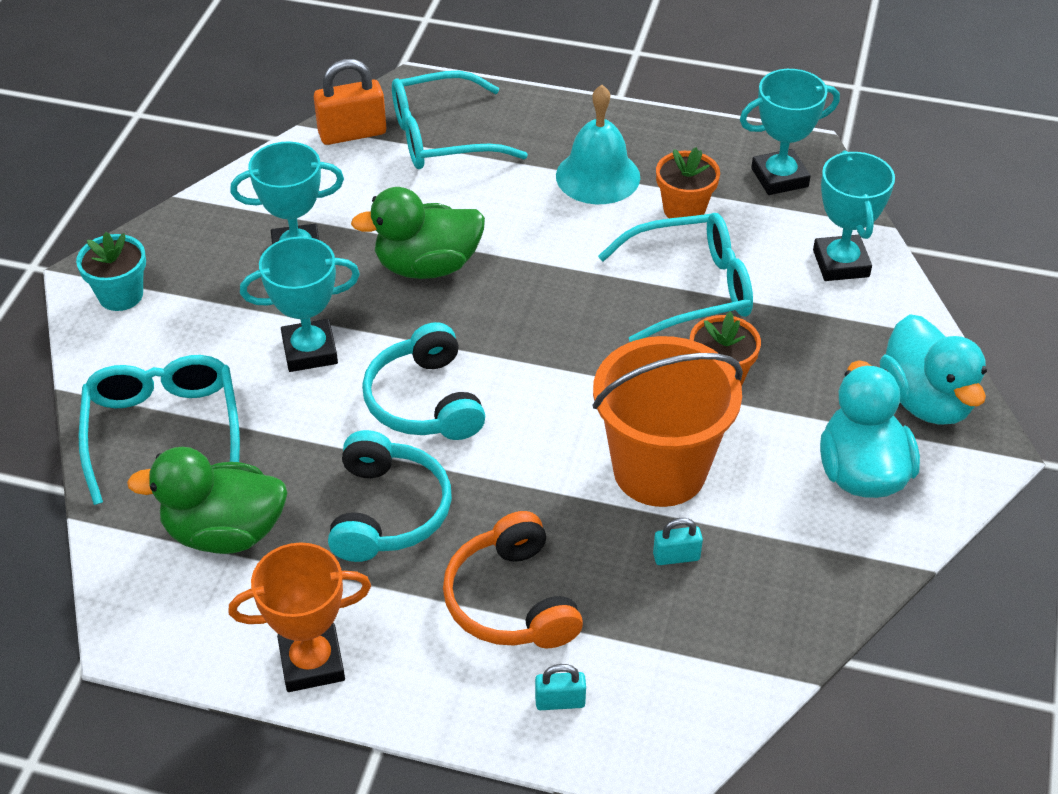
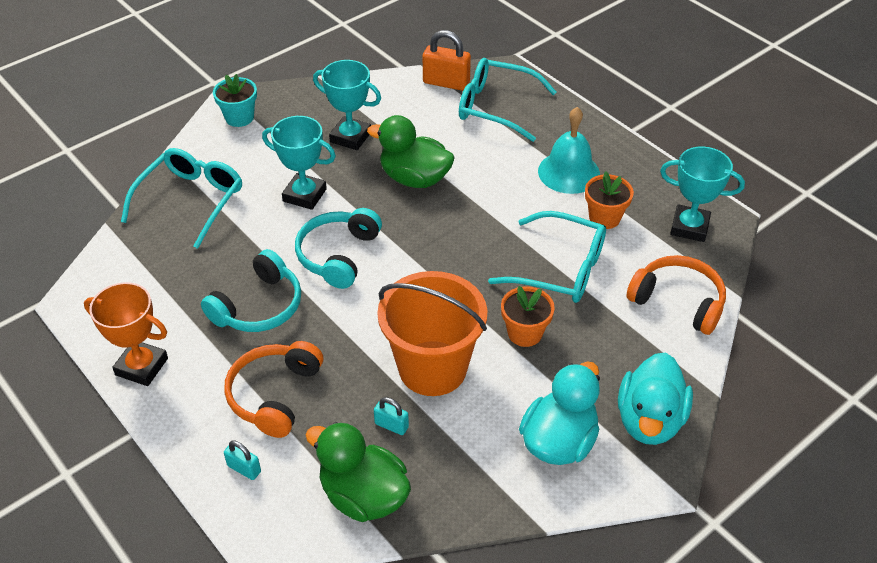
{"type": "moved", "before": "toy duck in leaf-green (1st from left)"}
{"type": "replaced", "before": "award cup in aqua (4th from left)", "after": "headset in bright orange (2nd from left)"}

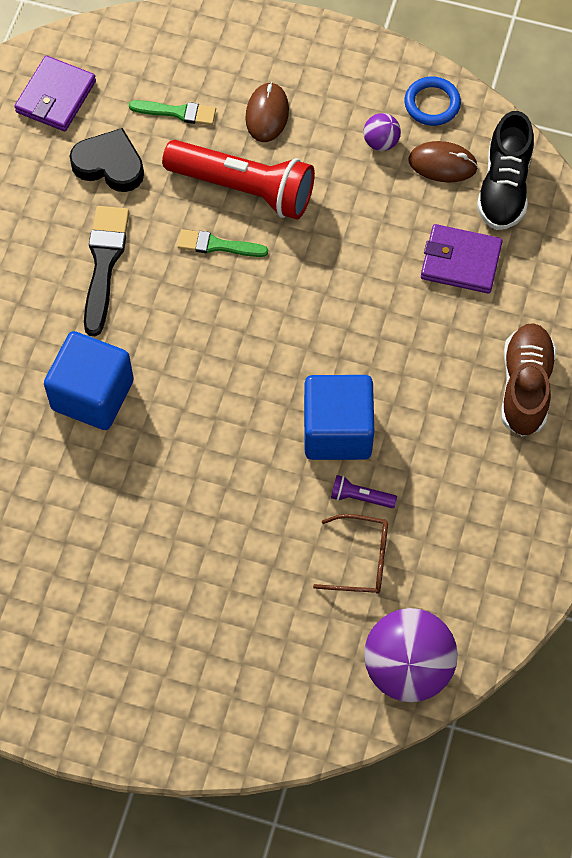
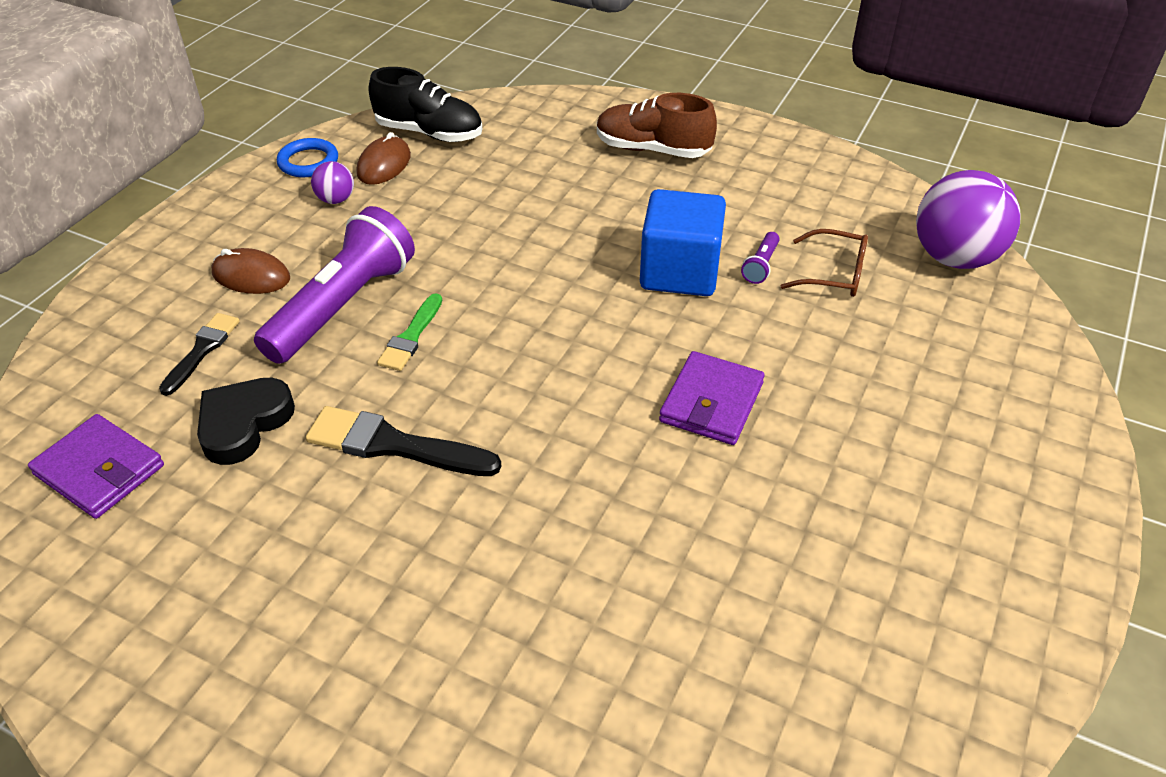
{"type": "removed", "before": "cube in blue (1st from left)"}
{"type": "moved", "before": "billfold in royal purple (2nd from left)"}
{"type": "recoloured", "before": "brush in leaf-green (1st from left)", "after": "brush in black (1st from left)"}
{"type": "recoloured", "before": "pocket torch in red", "after": "pocket torch in royal purple (1st from left)"}
{"type": "turned", "before": "spectacles in russet", "turn": 90}

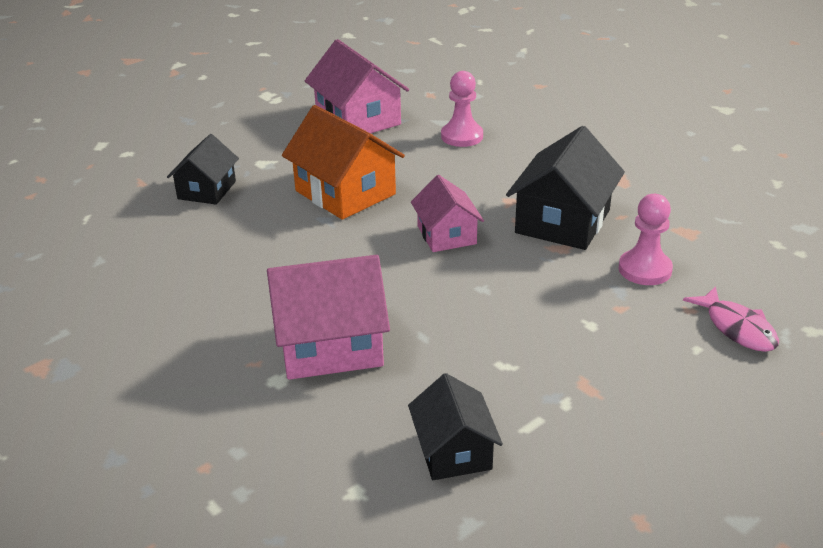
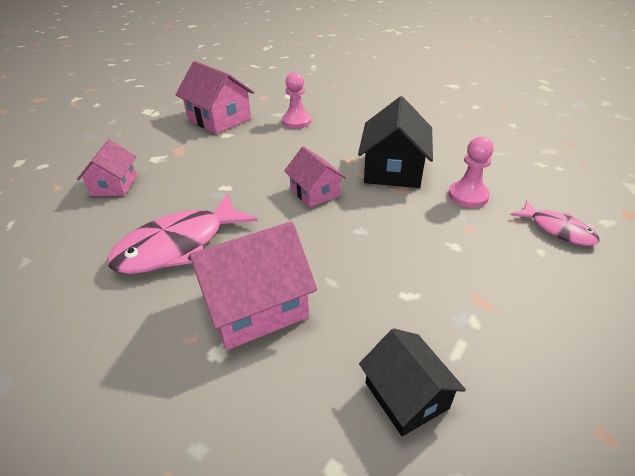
{"type": "removed", "before": "toy house in bright orange"}
{"type": "added", "after": "fish figure in rose-pink (1st from left)"}
{"type": "recoloured", "before": "toy house in black (1st from left)", "after": "toy house in rose-pink (1st from left)"}

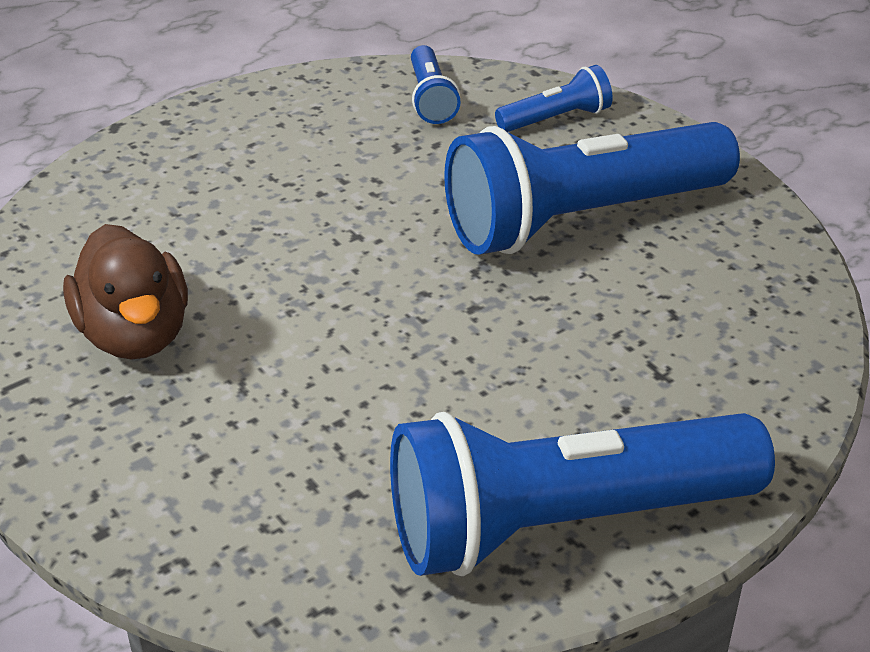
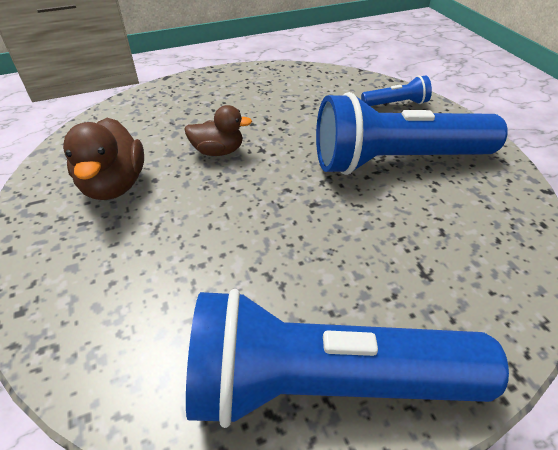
{"type": "removed", "before": "pocket torch in blue (1st from left)"}
{"type": "added", "after": "toy duck in russet (2nd from left)"}

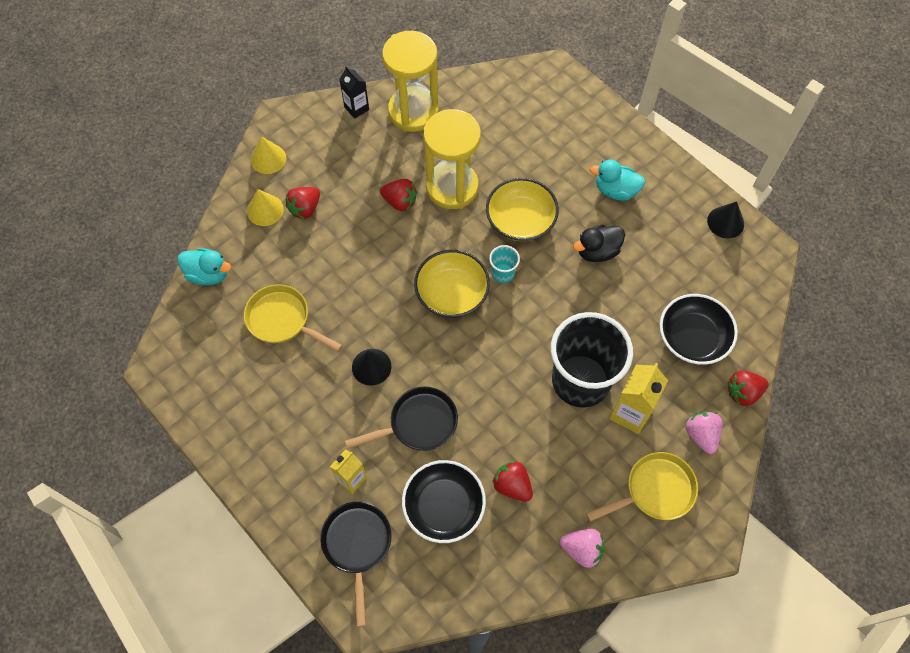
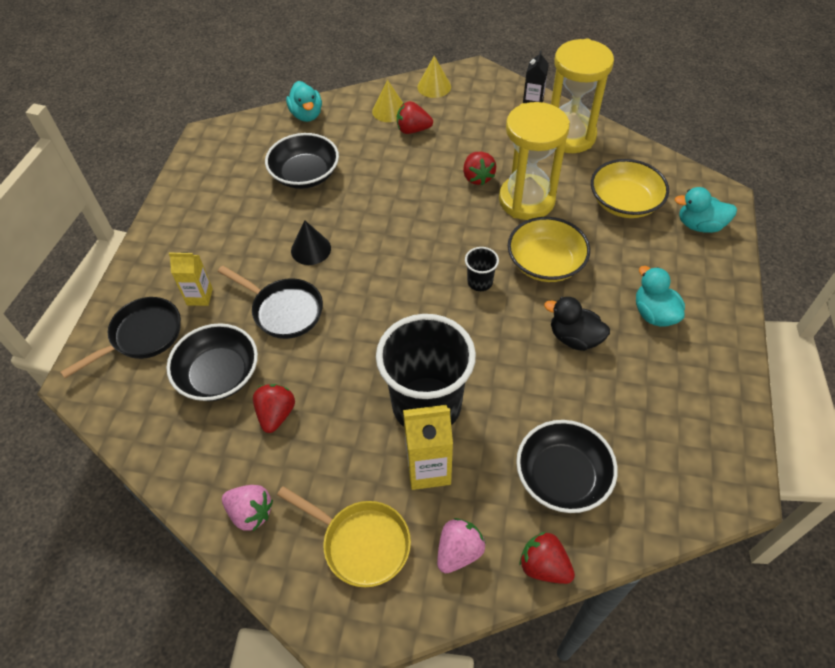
{"type": "removed", "before": "cone in black (2nd from left)"}
{"type": "added", "after": "toy duck in aqua (3rd from left)"}
{"type": "moved", "before": "serving bowl in golden (1st from left in the first image)", "after": "serving bowl in golden (2nd from left)"}
{"type": "replaced", "before": "frying pan in golden (1st from left)", "after": "serving bowl in black (2nd from left)"}
{"type": "recoloured", "before": "tumbler in aqua", "after": "tumbler in black (2nd from left)"}
{"type": "turned", "before": "strawberry in rose-pink (1st from left)", "turn": -45}

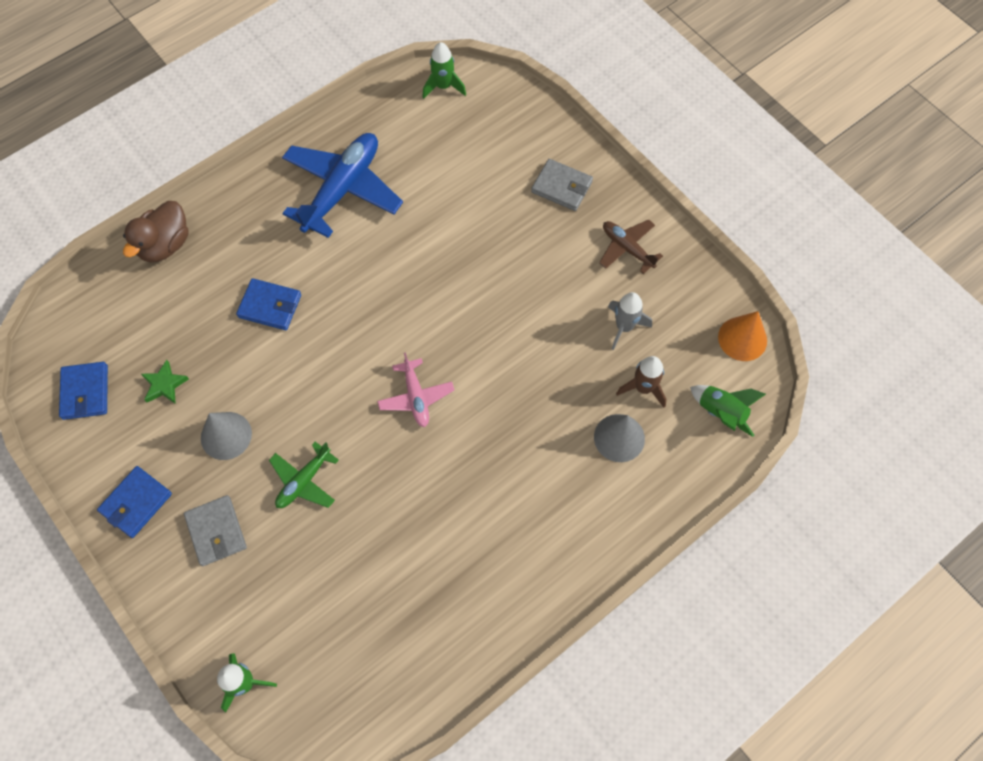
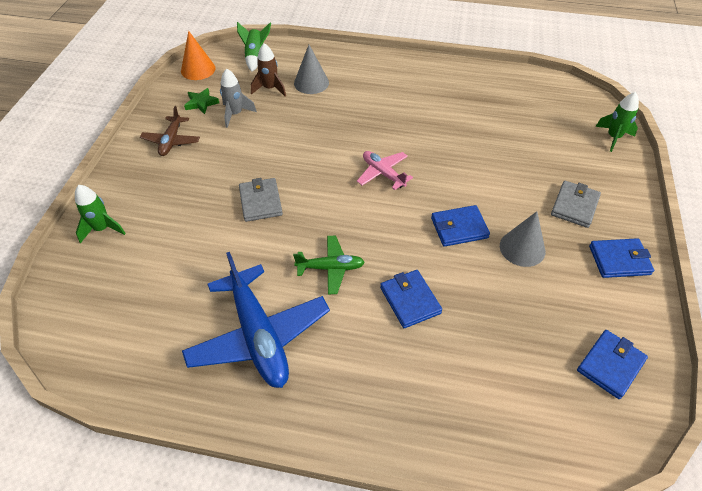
{"type": "removed", "before": "toy duck in russet"}
{"type": "added", "after": "billfold in blue (2nd from left)"}
{"type": "moved", "before": "five-pointed star in leaf-green"}
{"type": "moved", "before": "toy plane in leaf-green"}
{"type": "moved", "before": "rocket in leaf-green (2nd from left in the first image)", "after": "rocket in leaf-green (1st from left)"}
{"type": "moved", "before": "billfold in grey (2nd from left in the first image)", "after": "billfold in grey (1st from left)"}
{"type": "turned", "before": "toy plane in blue", "turn": -105}
{"type": "turned", "before": "toy plane in rose-pink", "turn": -75}

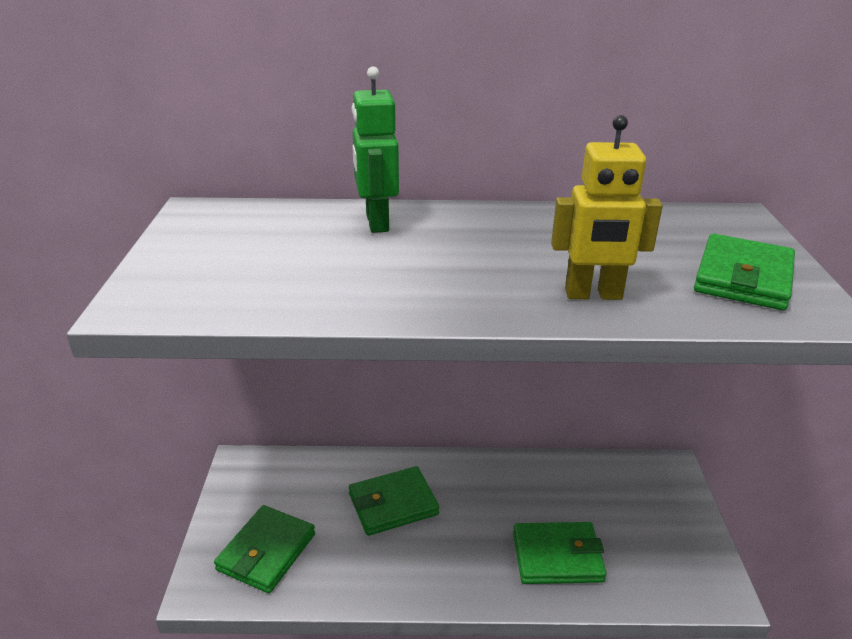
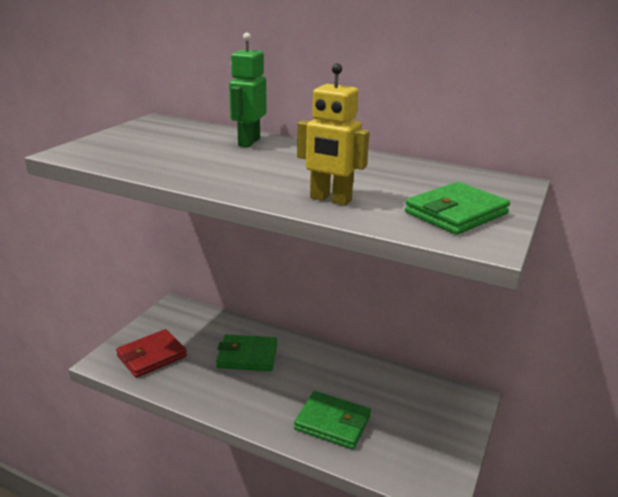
{"type": "recoloured", "before": "billfold in leaf-green (1st from left)", "after": "billfold in red"}

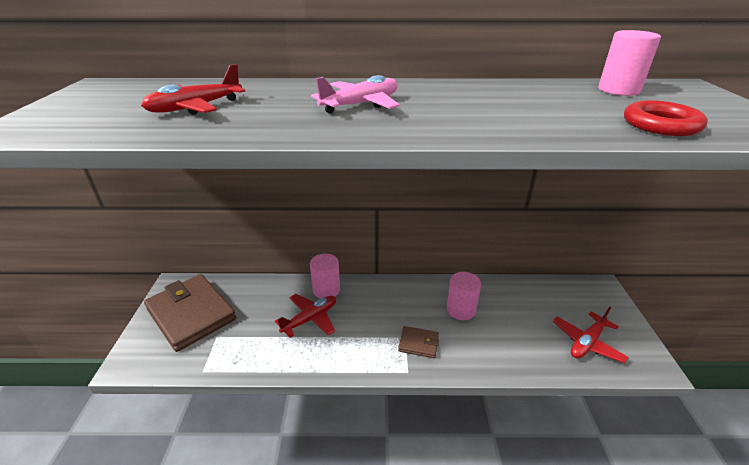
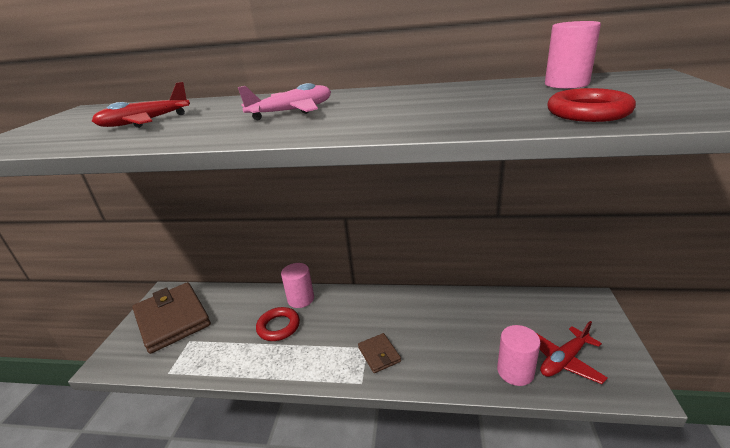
{"type": "moved", "before": "solid cylinder in rose-pink (2nd from left)"}
{"type": "replaced", "before": "toy plane in red (2nd from left)", "after": "ring in red (1st from left)"}
{"type": "turned", "before": "billfold in russet (2nd from left)", "turn": 45}

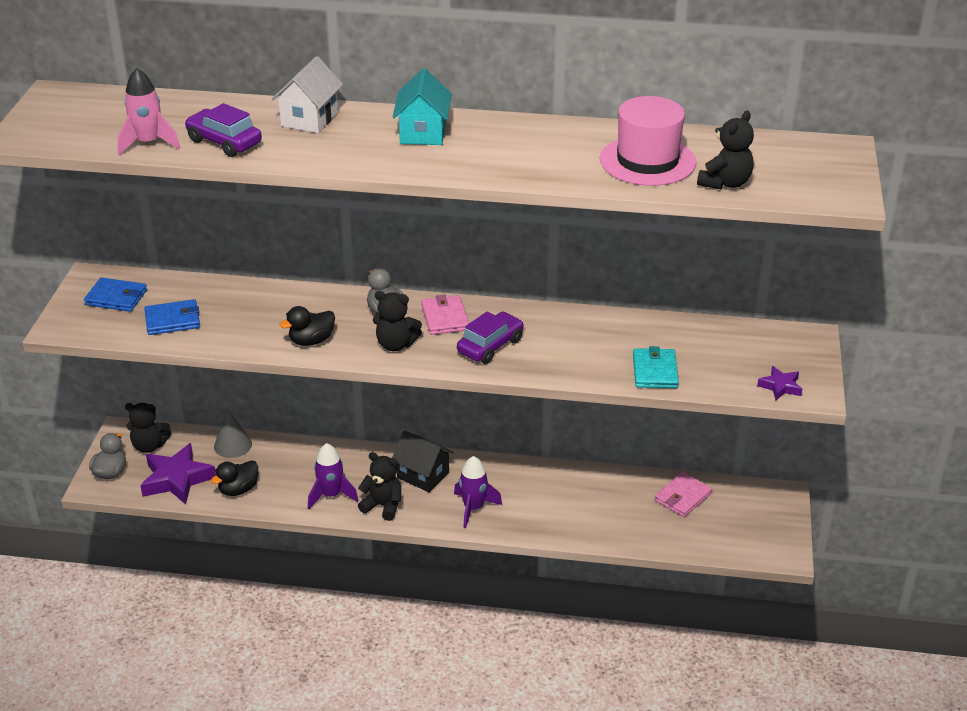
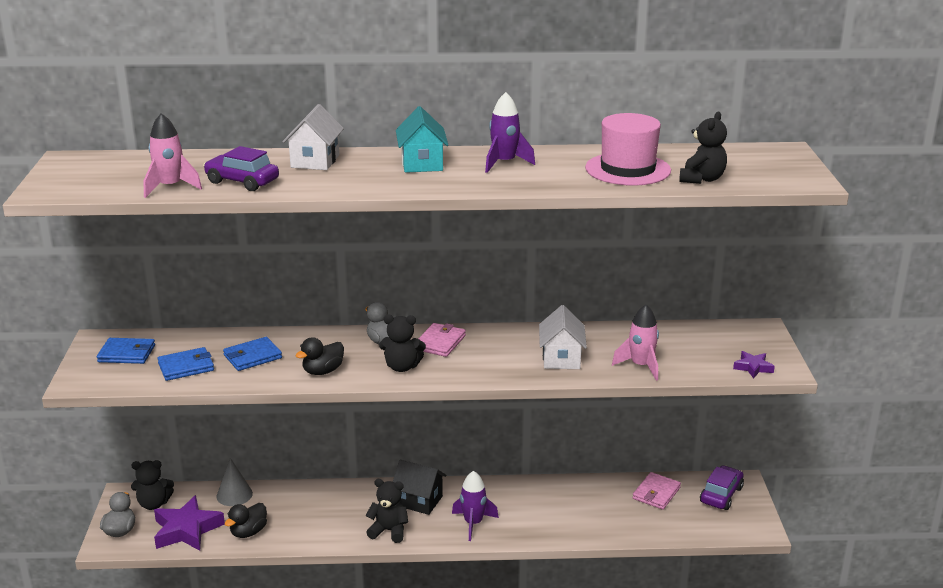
{"type": "added", "after": "billfold in blue (3rd from left)"}
{"type": "added", "after": "toy house in snow-white (2nd from left)"}
{"type": "moved", "before": "rocket in royal purple (1st from left in the first image)", "after": "rocket in royal purple (2nd from left)"}
{"type": "moved", "before": "car in royal purple (2nd from left)"}
{"type": "replaced", "before": "billfold in aqua", "after": "rocket in rose-pink (2nd from left)"}
{"type": "turned", "before": "billfold in rose-pink (1st from left)", "turn": 45}

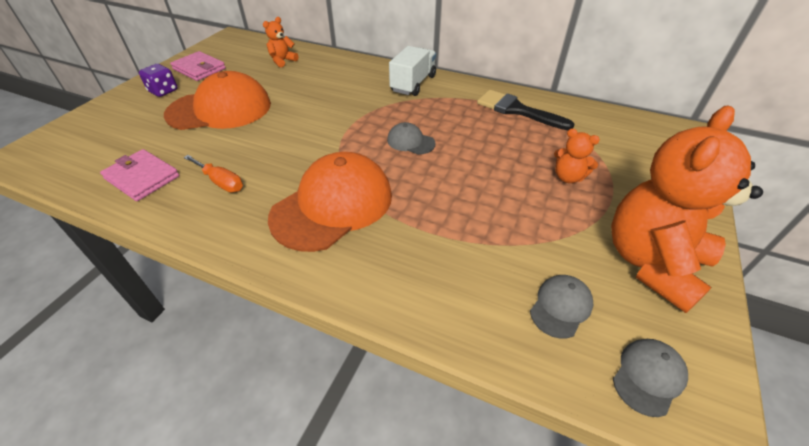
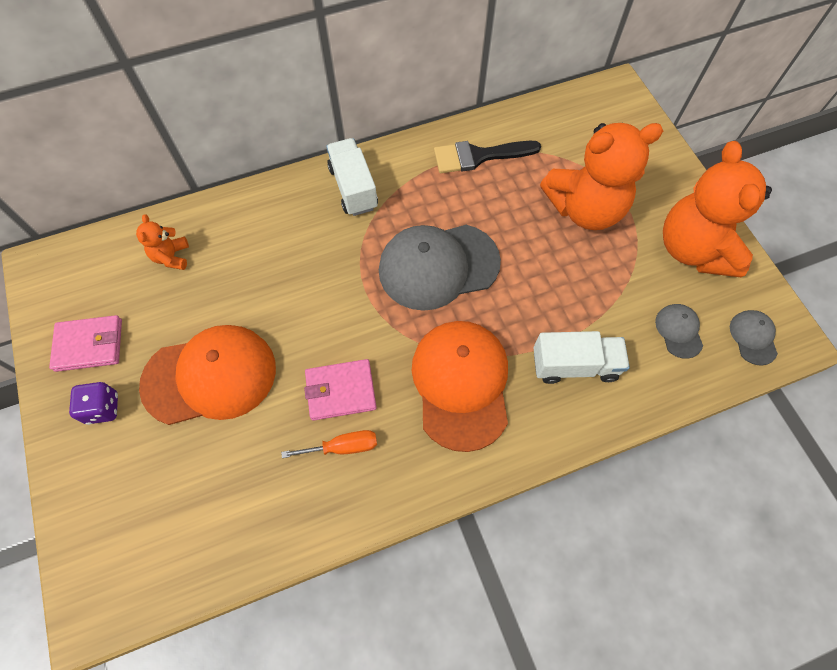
{"type": "added", "after": "lorry in snow-white (2nd from left)"}
{"type": "moved", "before": "billfold in rose-pink (1st from left in the first image)", "after": "billfold in rose-pink (2nd from left)"}
{"type": "turned", "before": "baseball cap in bright orange (1st from left)", "turn": 45}
{"type": "resized", "before": "baseball cap in grey (1st from left)", "scale": 2.22}
{"type": "resized", "before": "stuffed bear in bright orange (2nd from left)", "scale": 2.27}

